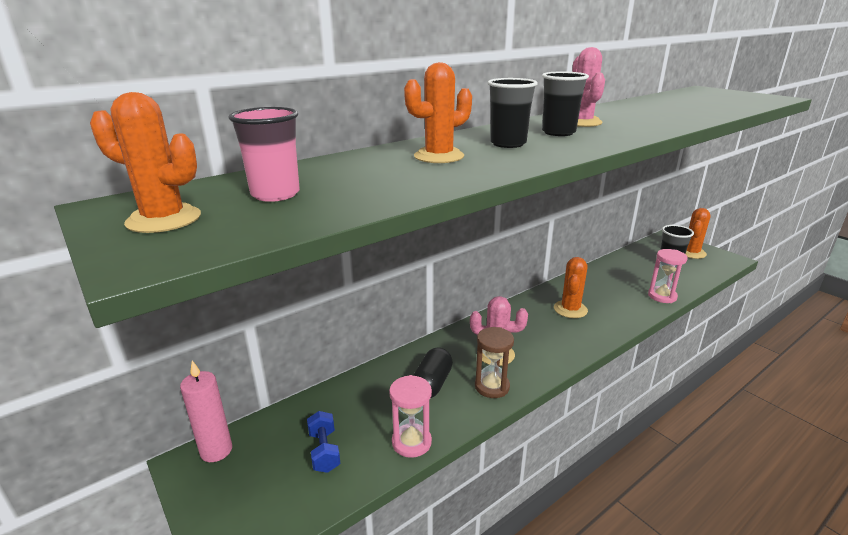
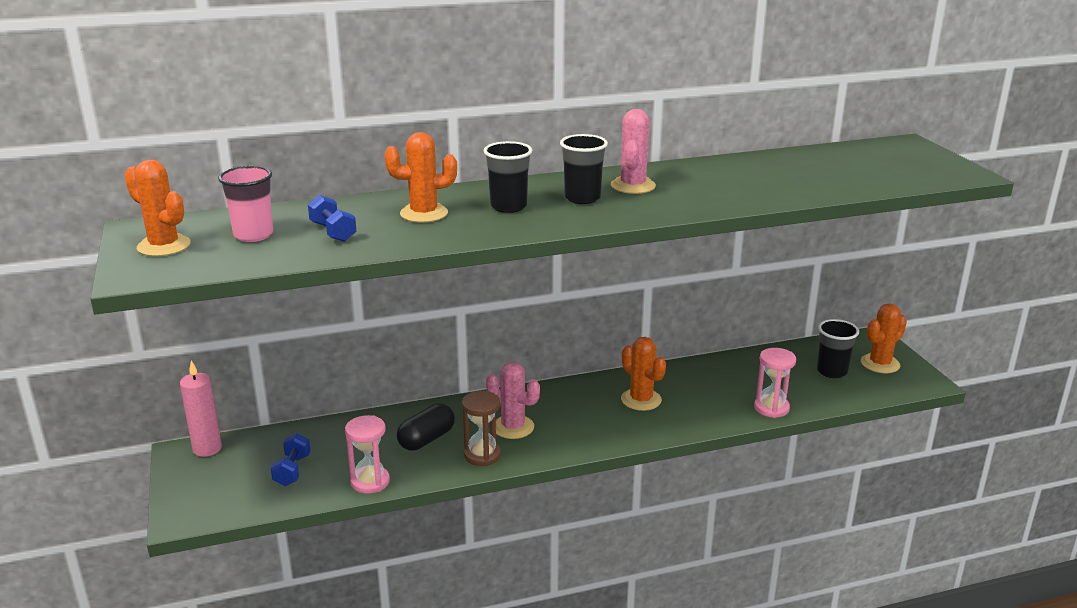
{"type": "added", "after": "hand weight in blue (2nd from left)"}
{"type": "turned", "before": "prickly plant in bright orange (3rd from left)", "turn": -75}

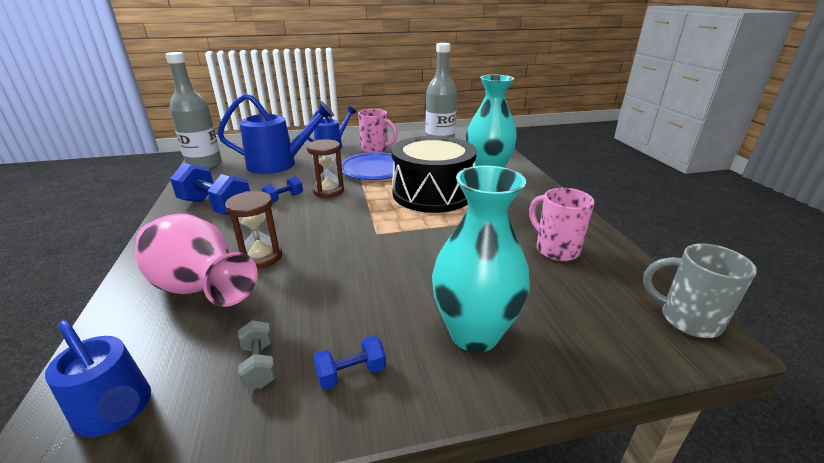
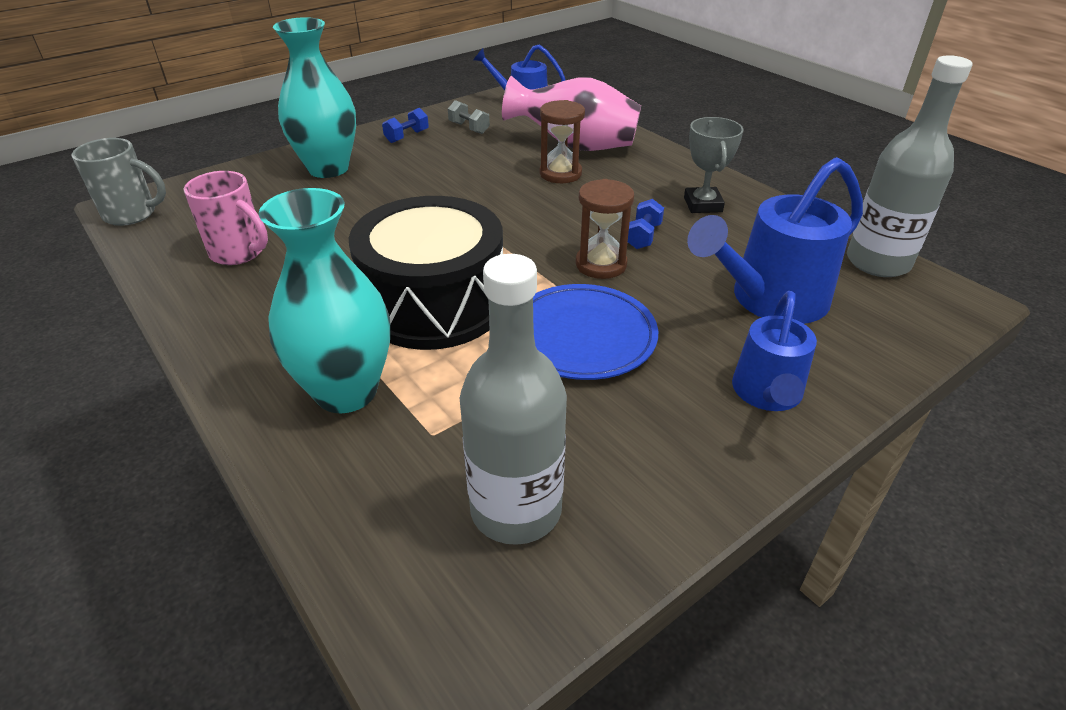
{"type": "removed", "before": "mug in rose-pink (1st from left)"}
{"type": "replaced", "before": "hand weight in blue (1st from left)", "after": "award cup in grey"}

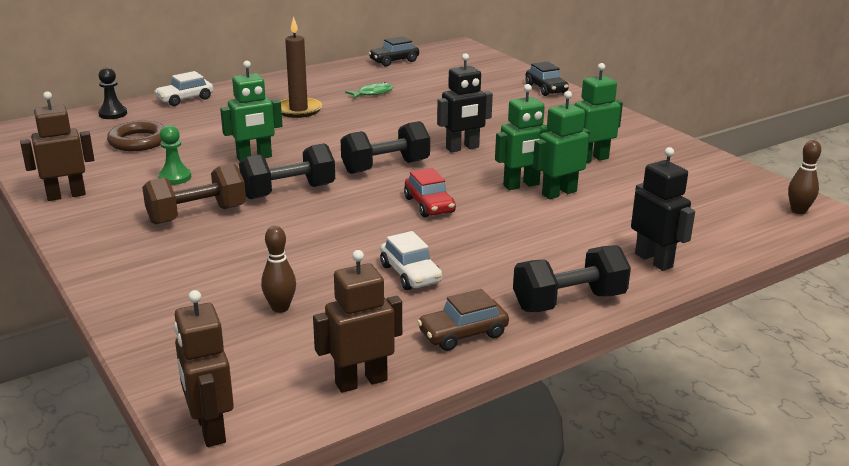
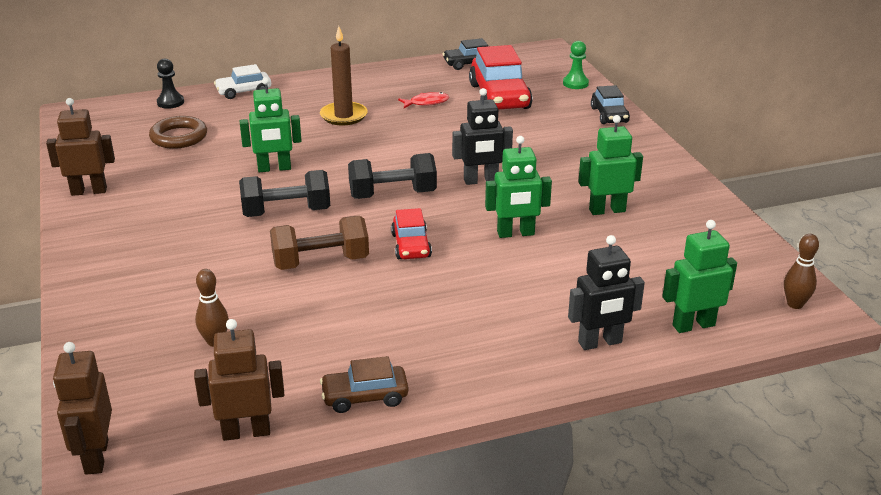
{"type": "removed", "before": "car in snow-white (2nd from left)"}
{"type": "removed", "before": "hand weight in black (3rd from left)"}
{"type": "added", "after": "car in red (2nd from left)"}
{"type": "moved", "before": "hand weight in russet"}
{"type": "moved", "before": "game pawn in leaf-green"}
{"type": "moved", "before": "robot figure in leaf-green (3rd from left in the first image)", "after": "robot figure in leaf-green (4th from left)"}
{"type": "recoloured", "before": "fish figure in leaf-green", "after": "fish figure in red"}
{"type": "turned", "before": "robot figure in black (2nd from left)", "turn": 90}

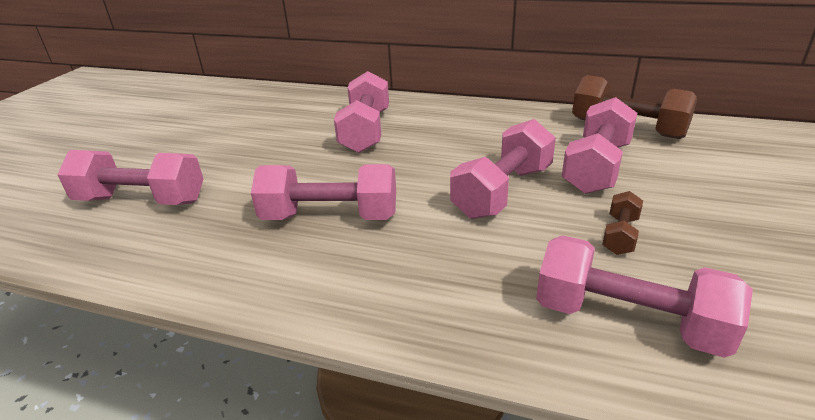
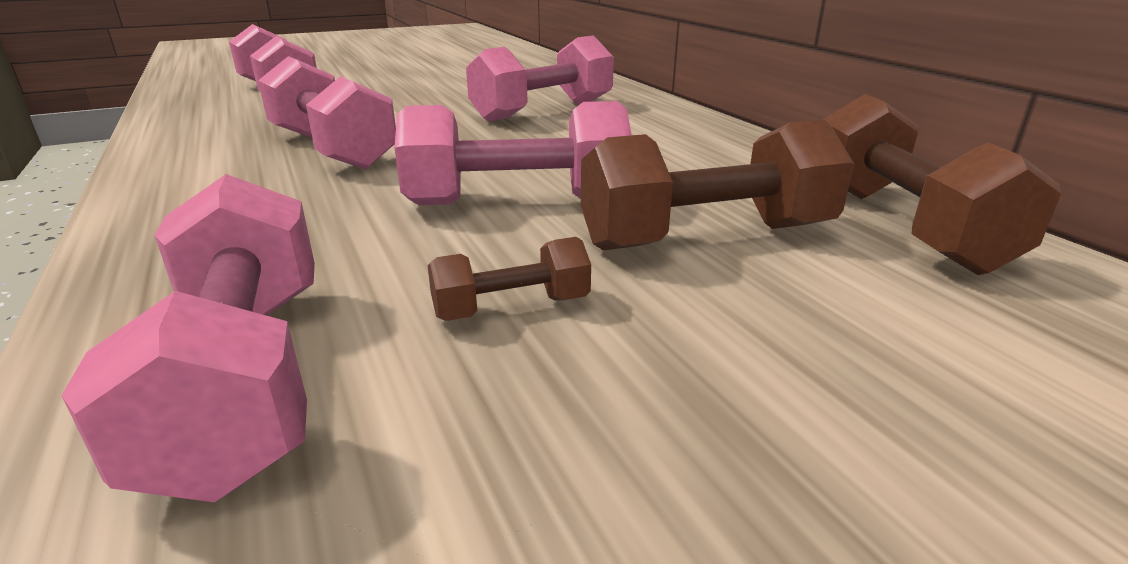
{"type": "recoloured", "before": "hand weight in rose-pink (5th from left)", "after": "hand weight in russet (2nd from left)"}

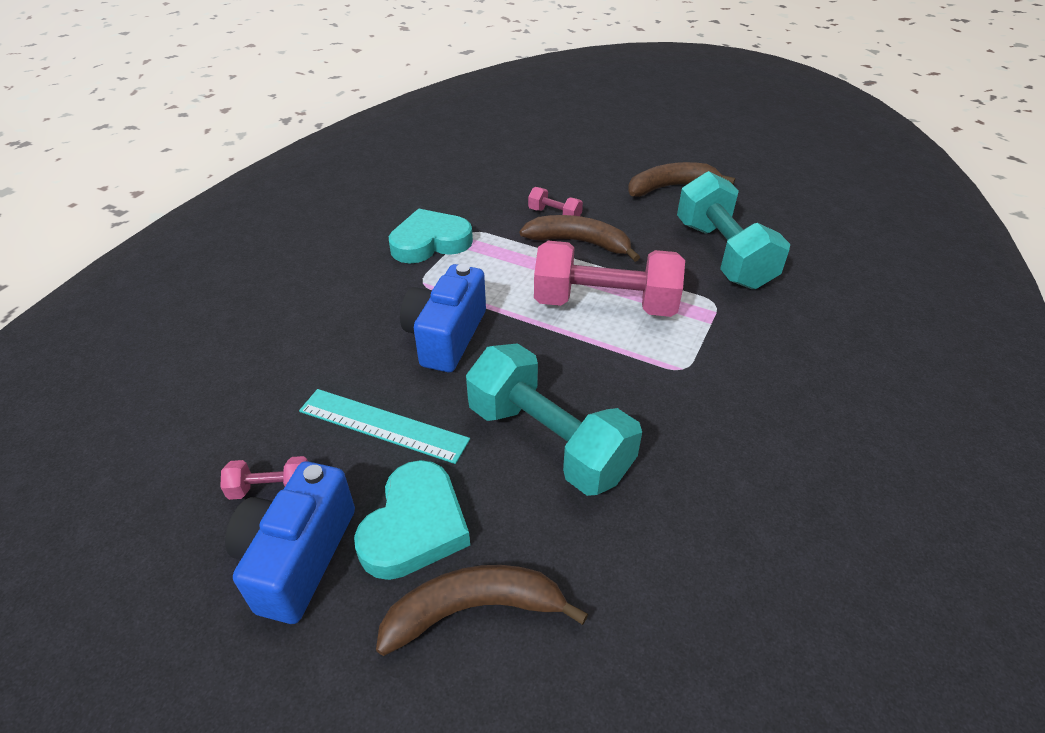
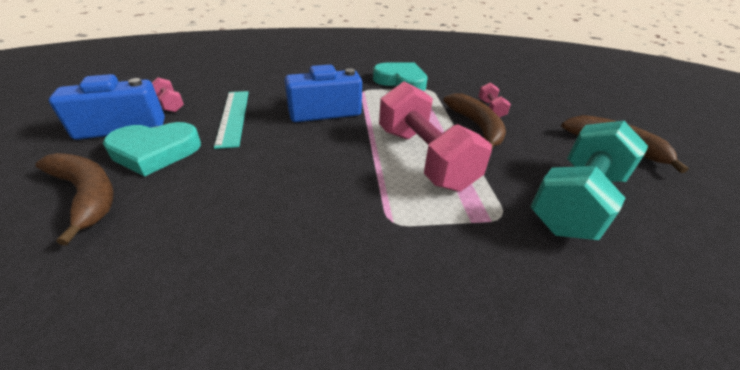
{"type": "removed", "before": "hand weight in aqua (1st from left)"}

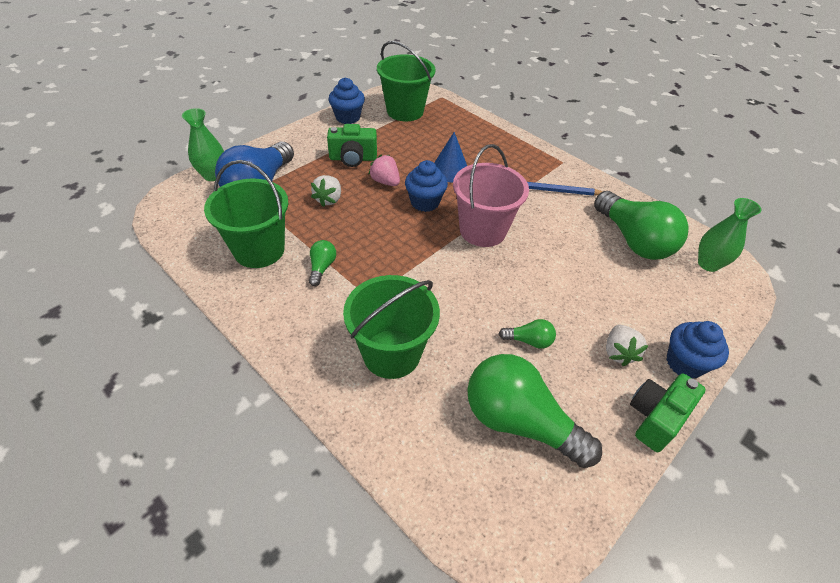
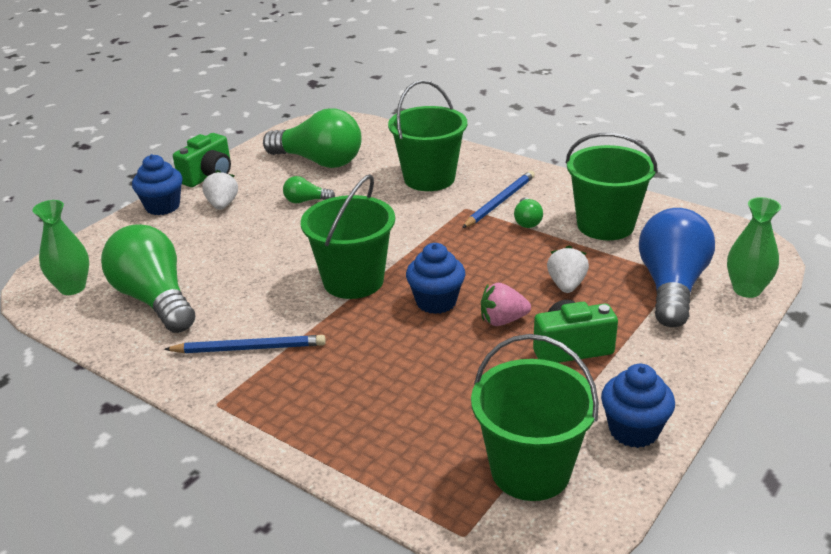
{"type": "removed", "before": "cone in blue"}
{"type": "added", "after": "lead pencil in blue (2nd from left)"}
{"type": "recoloured", "before": "pail in rose-pink", "after": "pail in leaf-green (1st from left)"}
{"type": "turned", "before": "strawberry in rose-pink", "turn": 135}

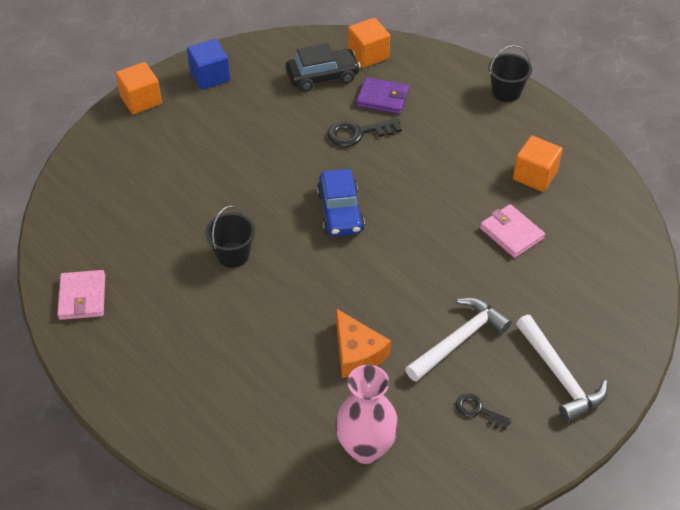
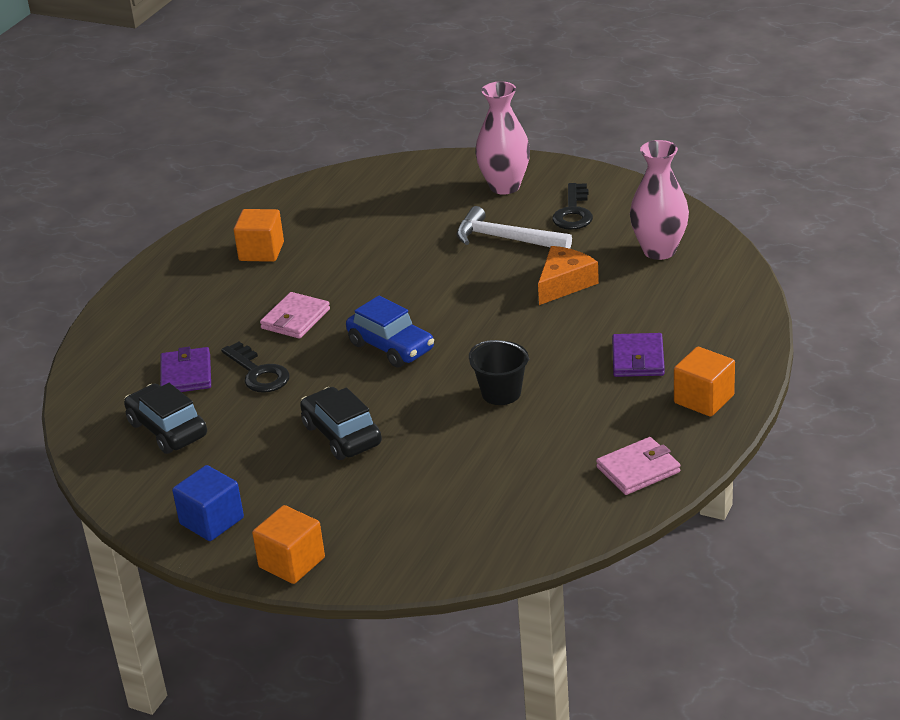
{"type": "removed", "before": "pail in black (2nd from left)"}
{"type": "added", "after": "car in black (2nd from left)"}
{"type": "added", "after": "billfold in royal purple (2nd from left)"}
{"type": "moved", "before": "cube in bright orange (2nd from left in the first image)", "after": "cube in bright orange (3rd from left)"}
{"type": "moved", "before": "billfold in rose-pink (2nd from left in the first image)", "after": "billfold in rose-pink (1st from left)"}
{"type": "replaced", "before": "claw hammer in snow-white (2nd from left)", "after": "vase in rose-pink (1st from left)"}
{"type": "turned", "before": "car in blue", "turn": 75}
{"type": "resized", "before": "latchkey in black (2nd from left)", "scale": 1.59}

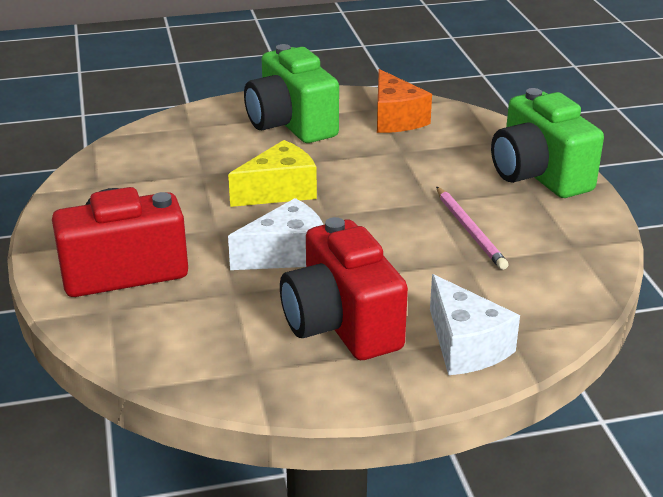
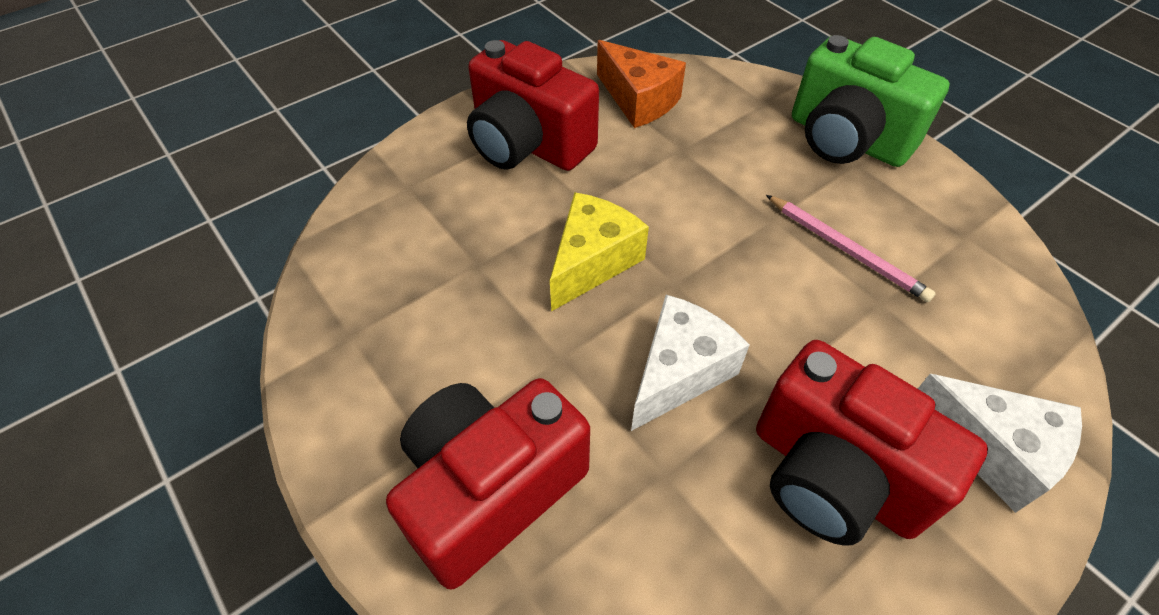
{"type": "recoloured", "before": "compact camera in leaf-green (1st from left)", "after": "compact camera in red (2nd from left)"}

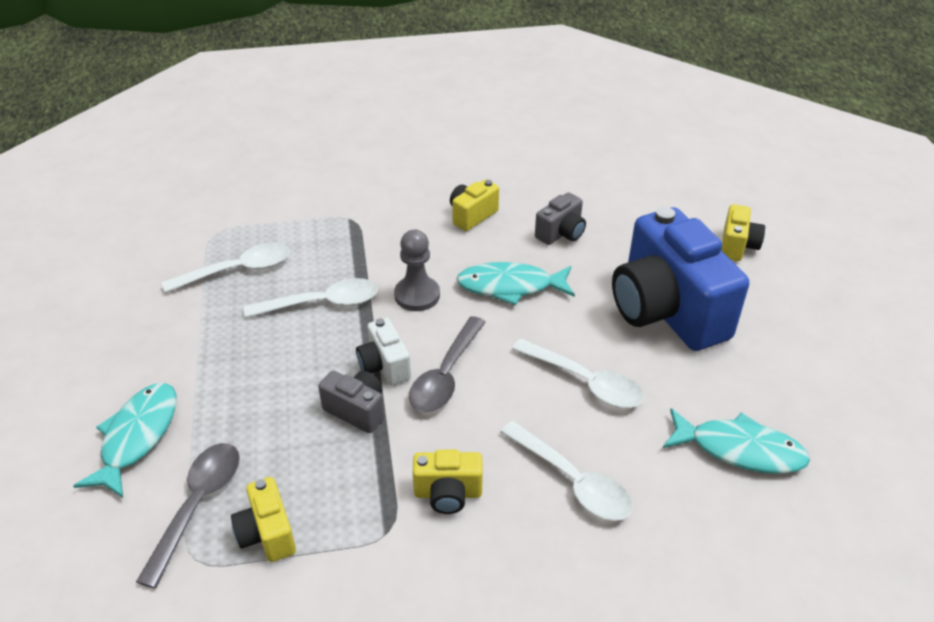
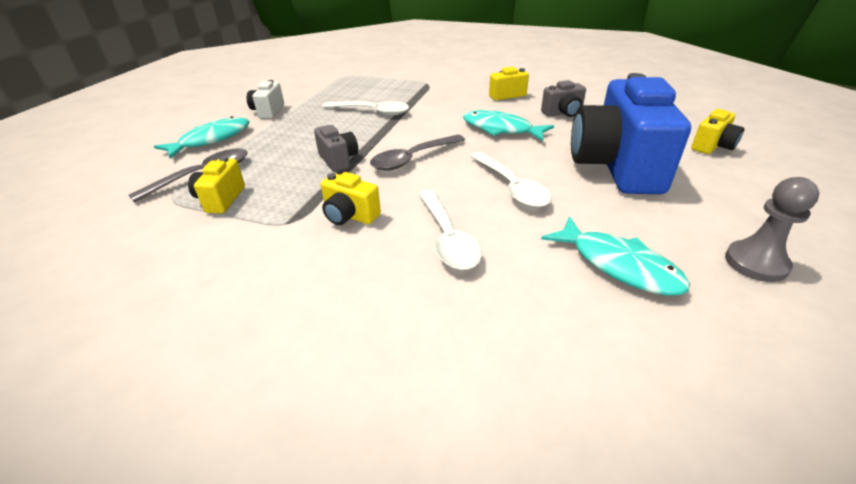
{"type": "removed", "before": "spoon in snow-white (1st from left)"}
{"type": "moved", "before": "compact camera in snow-white"}
{"type": "moved", "before": "game pawn in grey"}

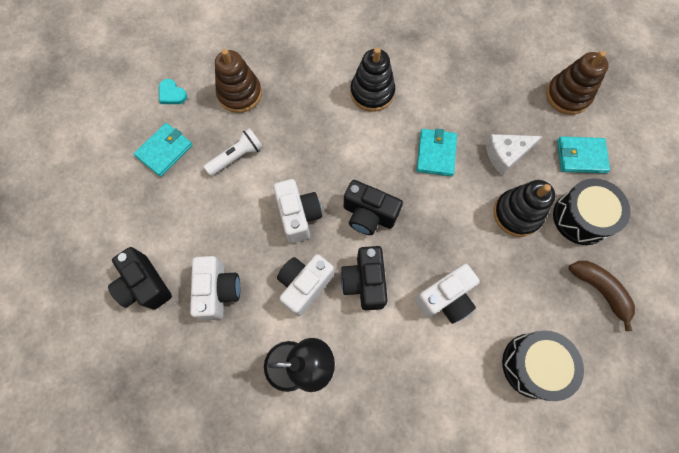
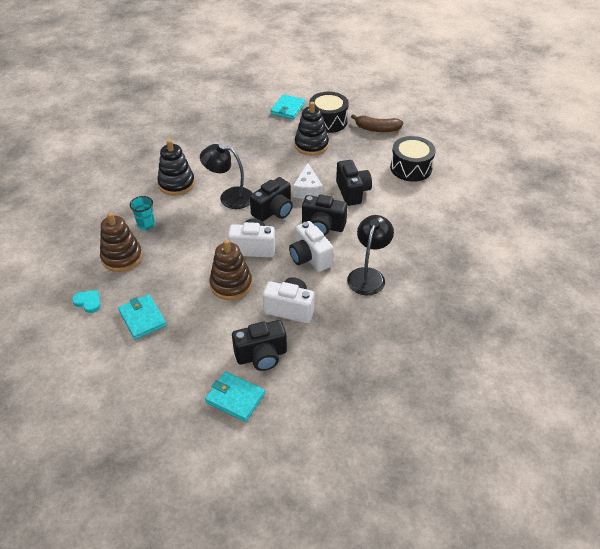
{"type": "removed", "before": "pocket torch in snow-white"}
{"type": "added", "after": "tumbler in aqua"}
{"type": "added", "after": "lamp in black (1st from left)"}
{"type": "moved", "before": "billfold in aqua (2nd from left)"}
{"type": "moved", "before": "cheese wedge in snow-white"}
{"type": "moved", "before": "ring stacker in russet (2nd from left)"}
{"type": "recoloured", "before": "compact camera in snow-white (4th from left)", "after": "compact camera in black (4th from left)"}
{"type": "turned", "before": "heart in aqua", "turn": -120}
{"type": "turned", "before": "toy banana in russet", "turn": -150}

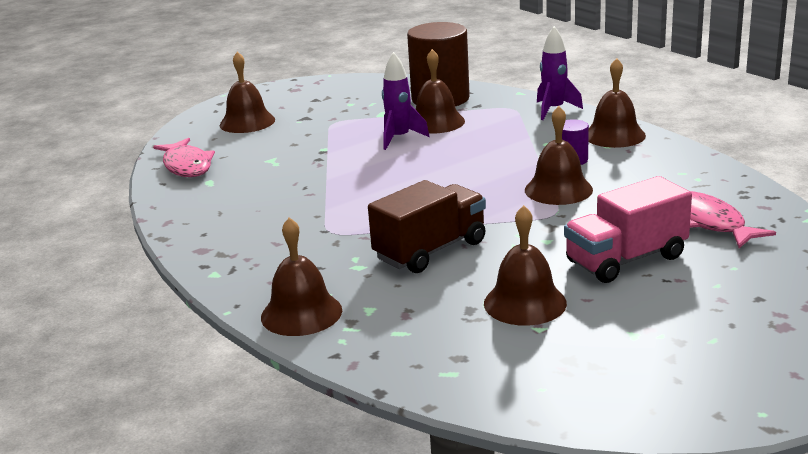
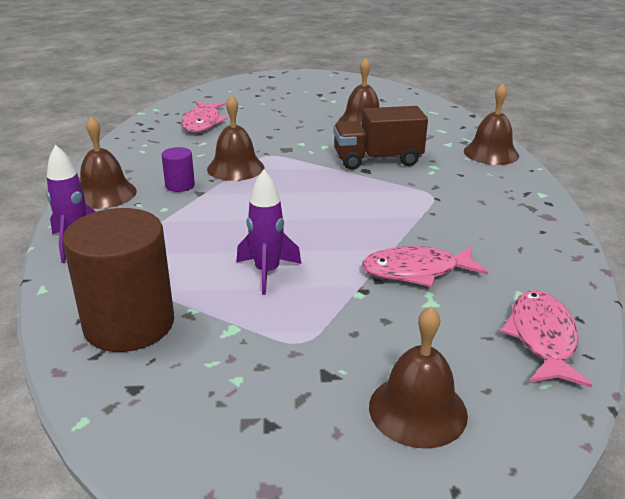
{"type": "removed", "before": "hand bell in russet (3rd from left)"}
{"type": "removed", "before": "lorry in rose-pink"}
{"type": "added", "after": "fish figure in rose-pink (2nd from left)"}

